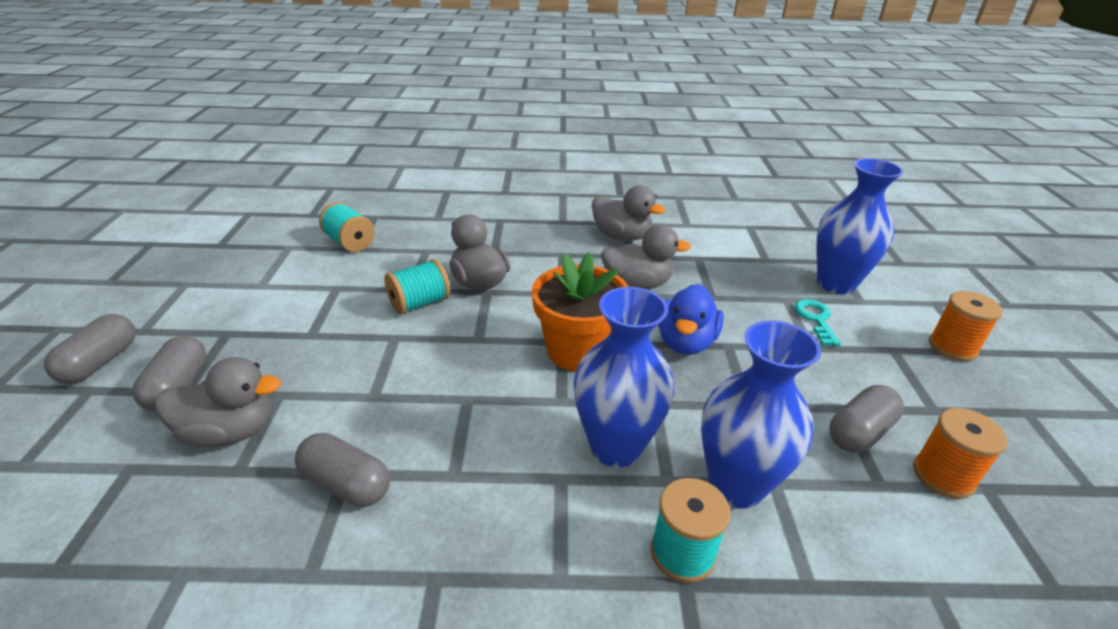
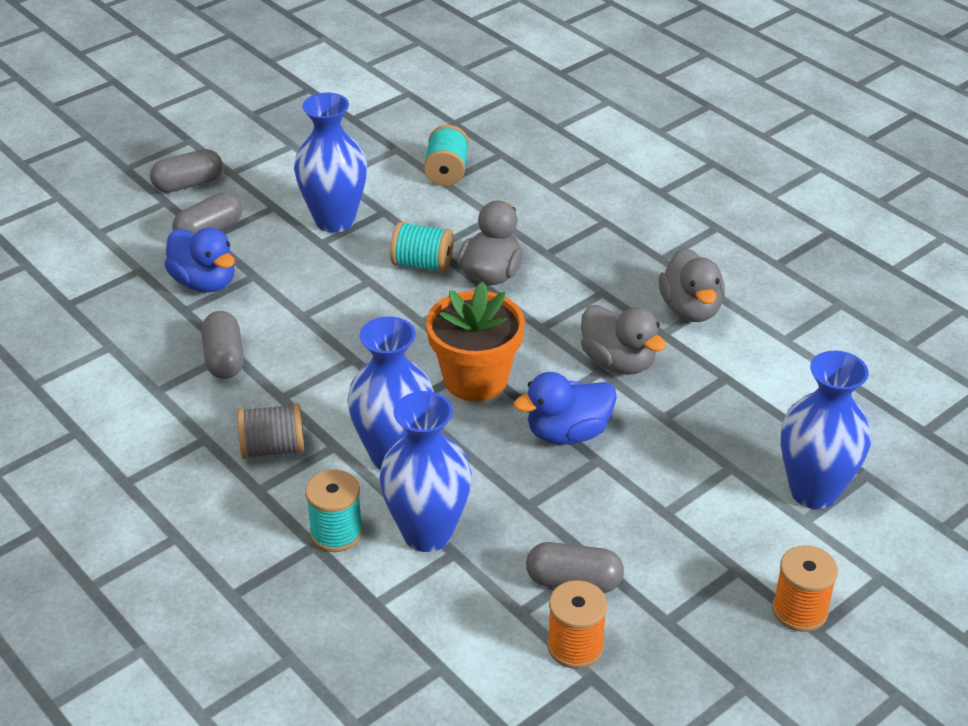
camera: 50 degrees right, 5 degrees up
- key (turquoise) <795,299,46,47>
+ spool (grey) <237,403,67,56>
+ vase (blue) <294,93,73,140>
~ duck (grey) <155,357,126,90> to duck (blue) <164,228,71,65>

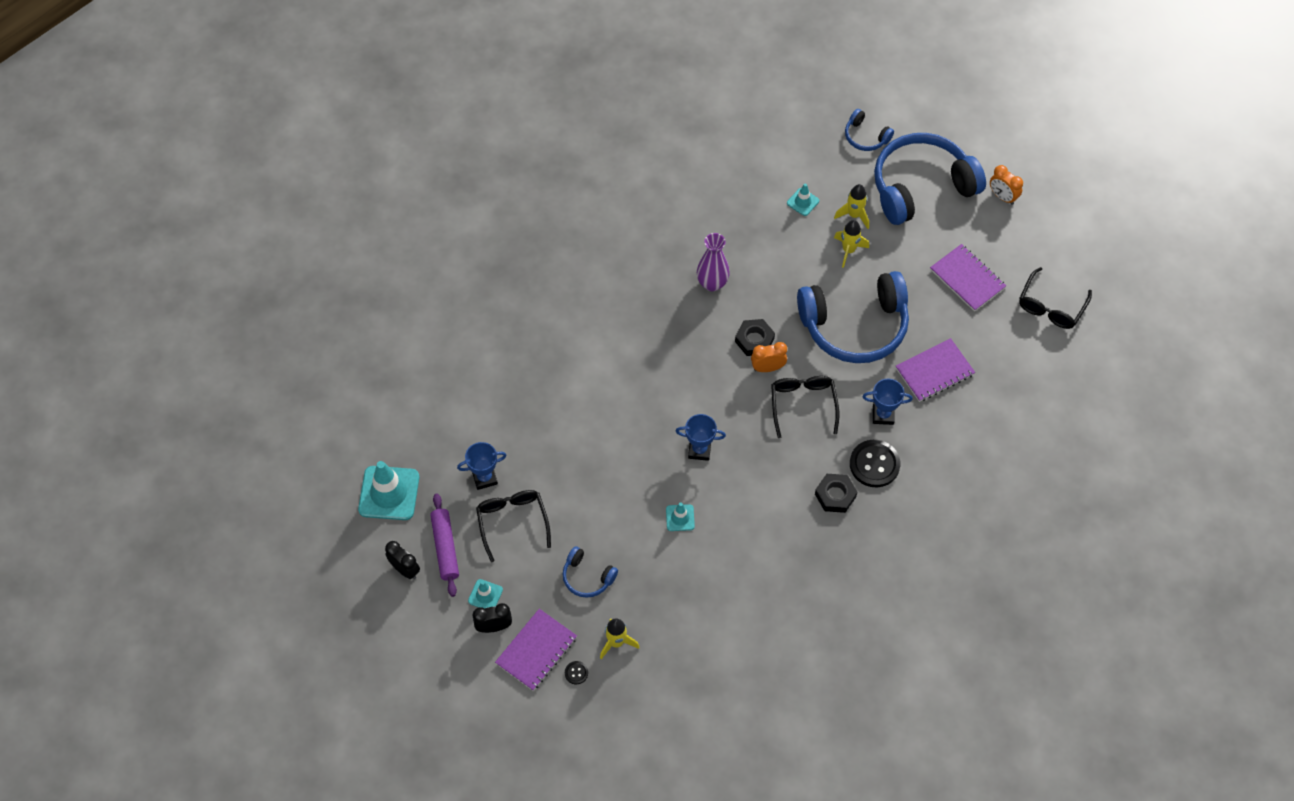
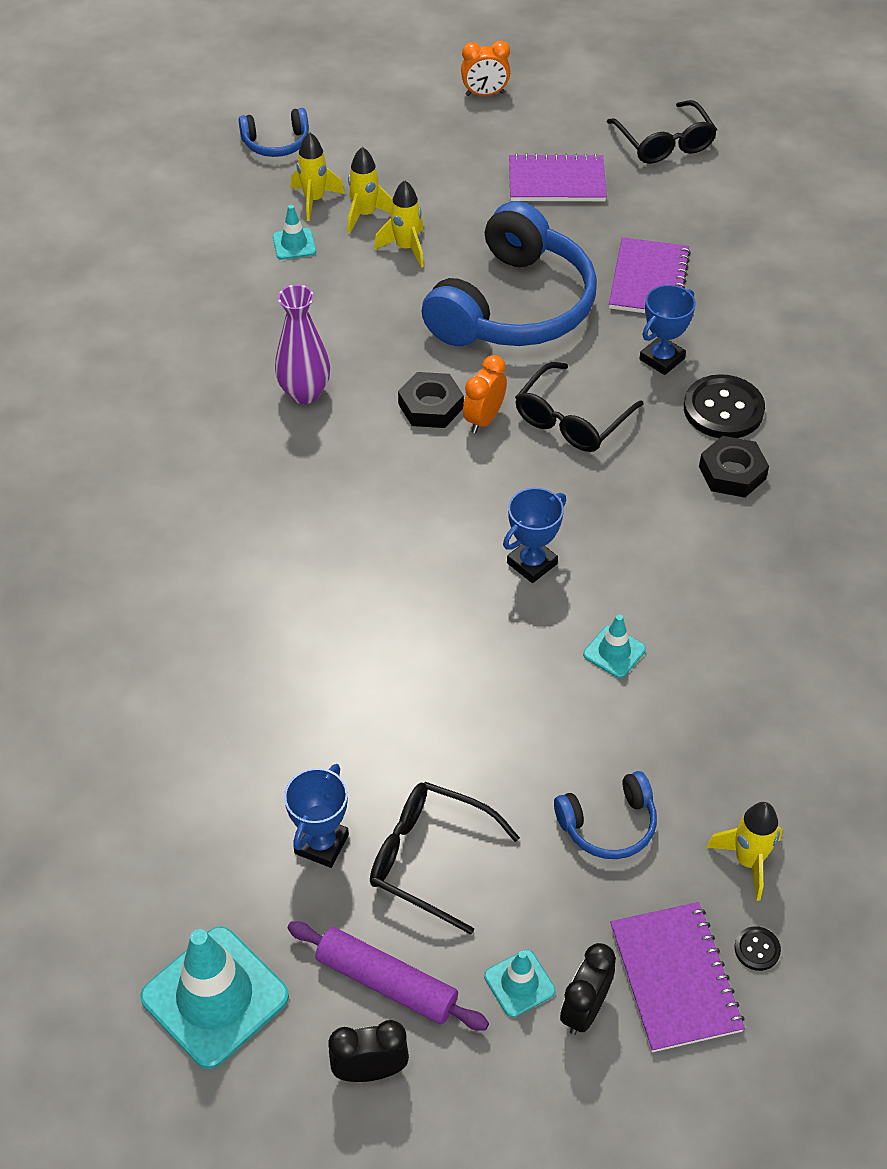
camera: 50 degrees left, 10 degrees down
- headphones (blue) <874,133,112,92>
+ rocket (yellow) <291,132,54,89>
~ glasses (black) <771,376,68,62> = <515,362,129,90> 90 degrees counterclockwise

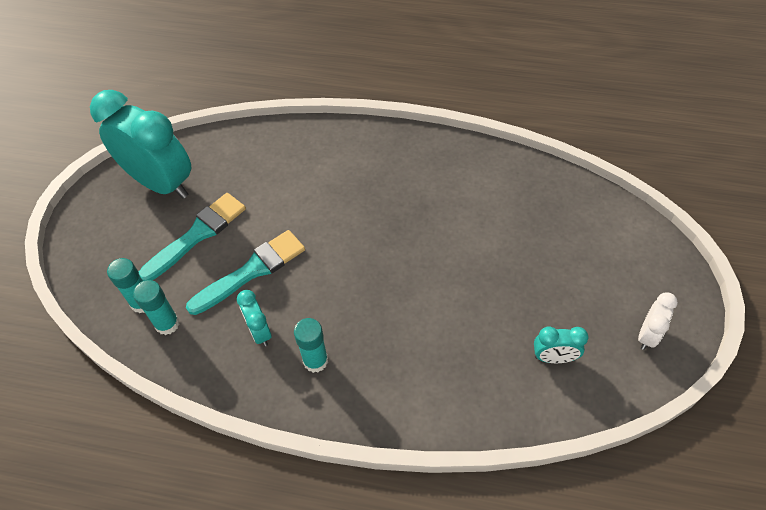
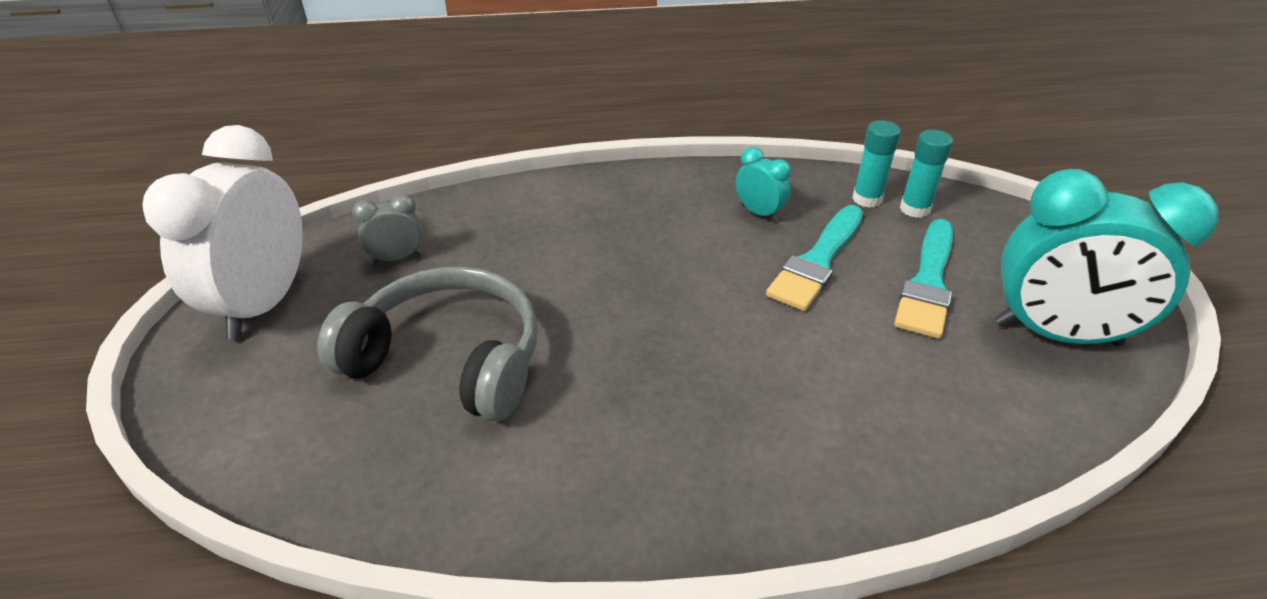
camera: 160 degrees right, 15 degrees down
- glue stick (turquoise) <294,318,34,55>
+ headphones (grey) <317,267,221,155>
~ clock (turquoise) <534,326,54,37> to clock (grey) <352,193,71,70>
~ clock (white) <638,293,40,57> = <142,125,161,215> x2.24

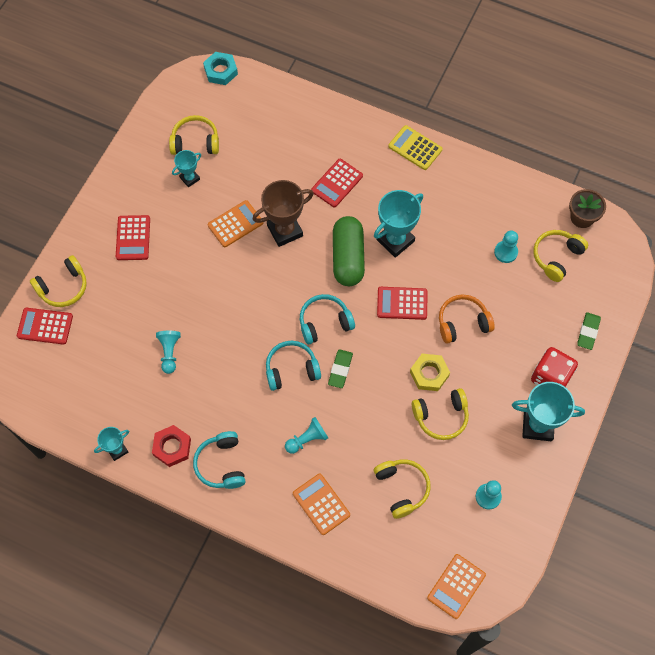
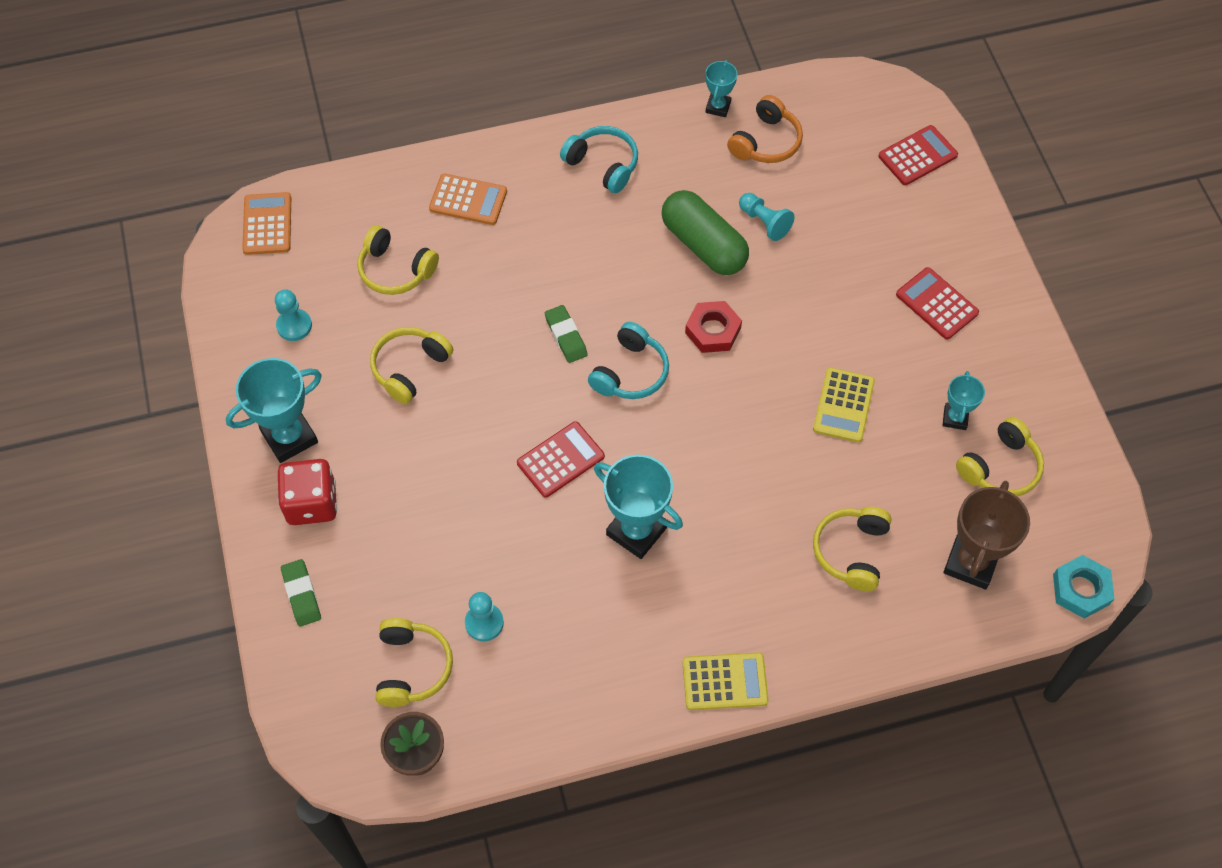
camera: 140 degrees right, 5 degrees down
- headphones (turquoise) <266,341,55,50>
- pawn (turquoise) <285,417,43,37>
- calculator (red) <311,159,52,48>
- nut (yellow) <410,354,40,37>
~ headphones (yellow) <30,255,57,52> to <813,507,79,84>
~ nut (red) <152,425,39,42> to <685,301,57,52>
~ trophy (brown) <252,180,62,67> to <944,481,86,108>
~ capsule (green) <333,216,32,70> to <662,190,87,85>
~ headphones (orange) <439,294,56,50> to <727,95,76,68>
~ calculator (orange) <208,200,55,47> to calculator (yellow) <813,368,62,75>
~ trophy (turquoise) <374,190,49,68> = <594,454,89,105> 60 degrees counterclockwise

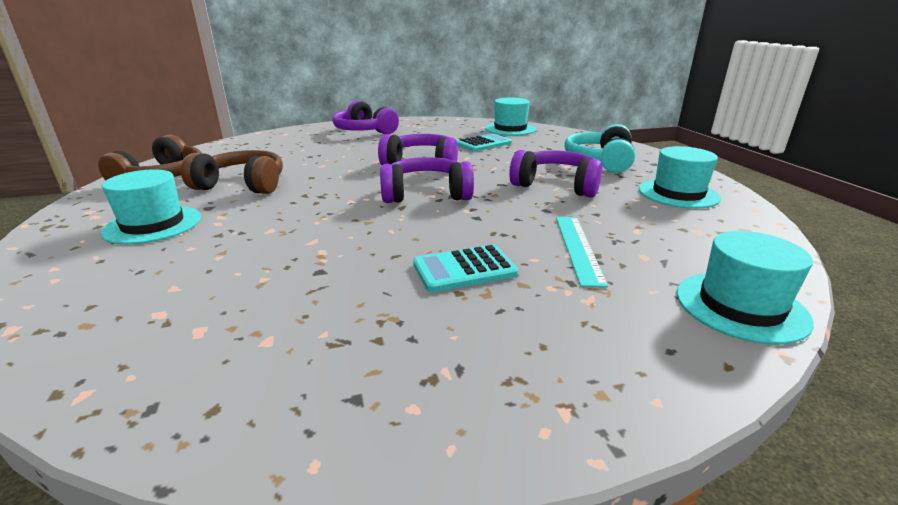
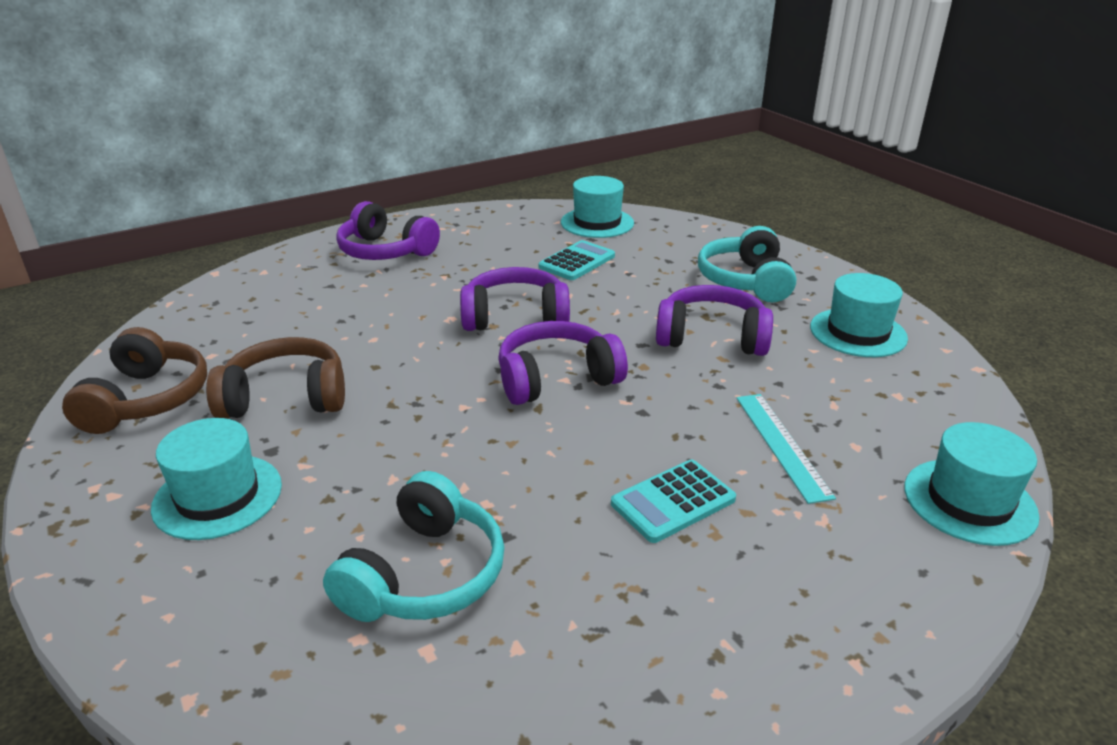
camera: 15 degrees left, 5 degrees up
+ headphones (turquoise) <323,471,182,151>

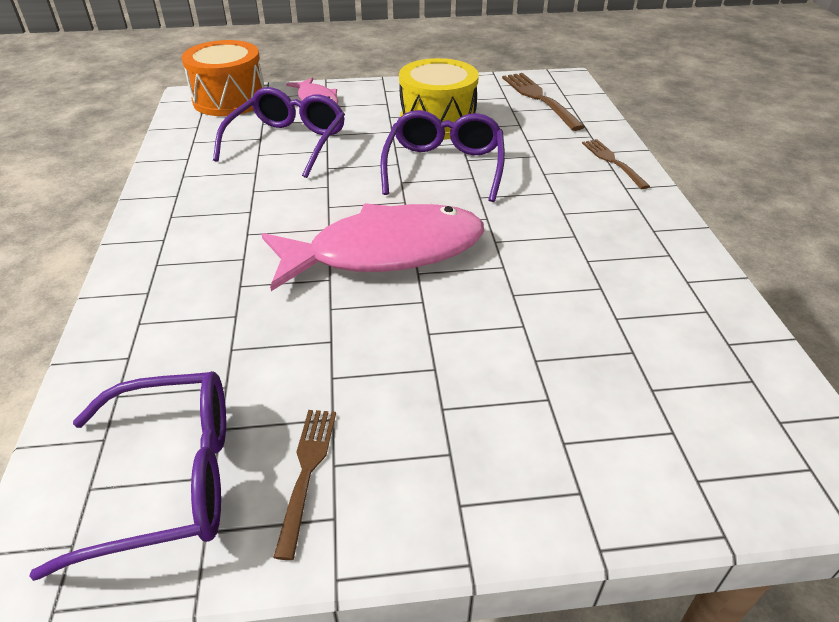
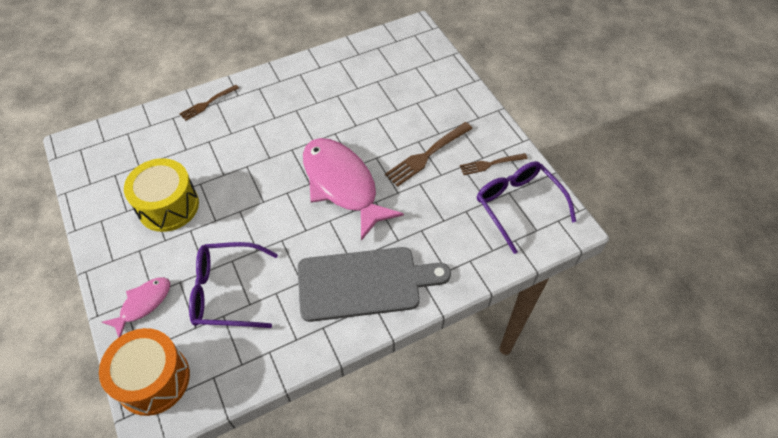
camera: 110 degrees left, 15 degrees up
- glasses (purple) <380,110,125,92>
+ cutting board (grey) <297,247,154,75>
~ fork (brown) <502,73,83,58> to <385,122,88,65>

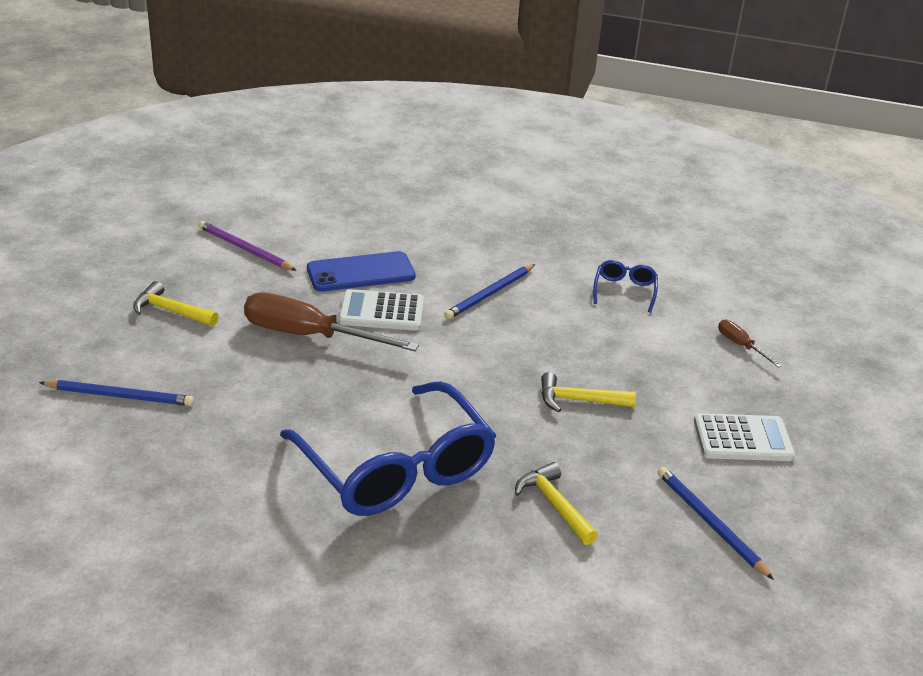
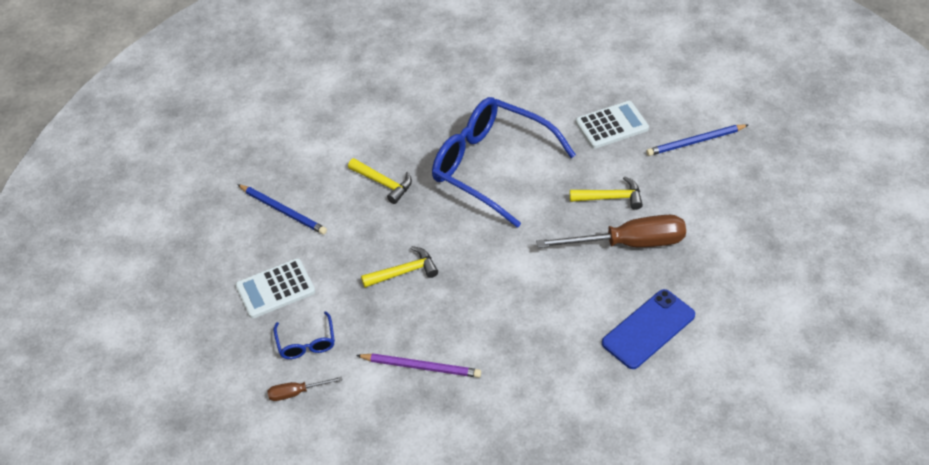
camera: 160 degrees right, 15 degrees up
- pencil (blue) <444,264,91,56>
~ hammer (yellow) <133,281,86,45> to <570,177,73,33>
~ pencil (purple) <198,221,99,50> to <356,353,125,25>
~ calculator (white) <339,289,85,42> to <576,101,73,48>
~ glasses (blue) <593,260,65,53> to <274,312,61,47>
~ screwdriver (brown) <718,320,64,48> = <268,376,75,25> 135 degrees clockwise

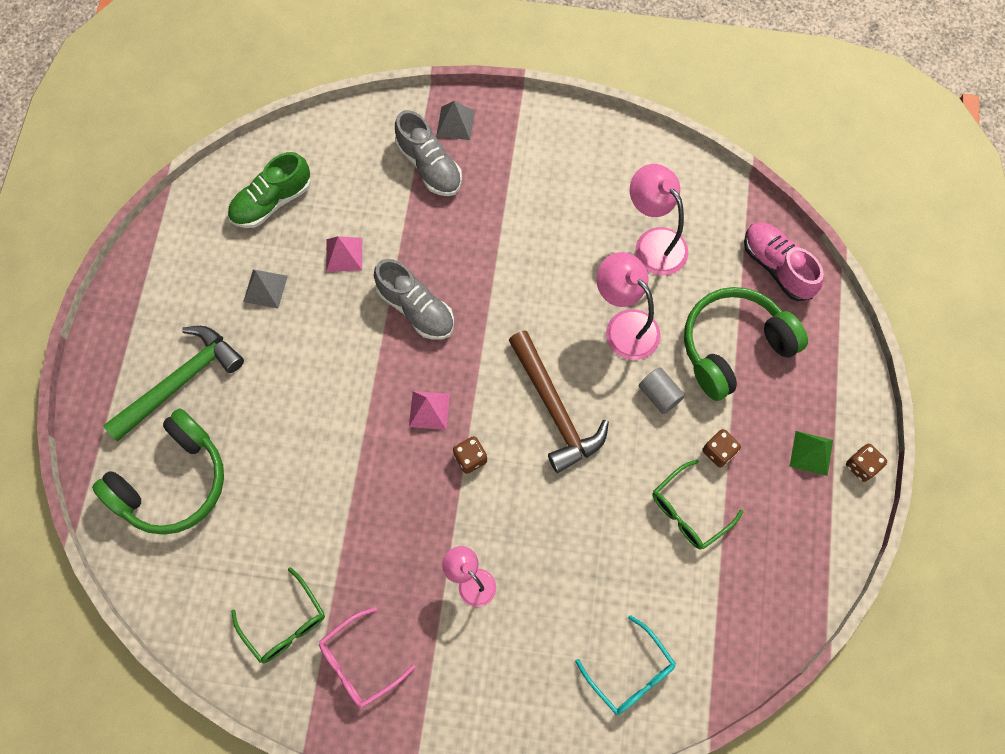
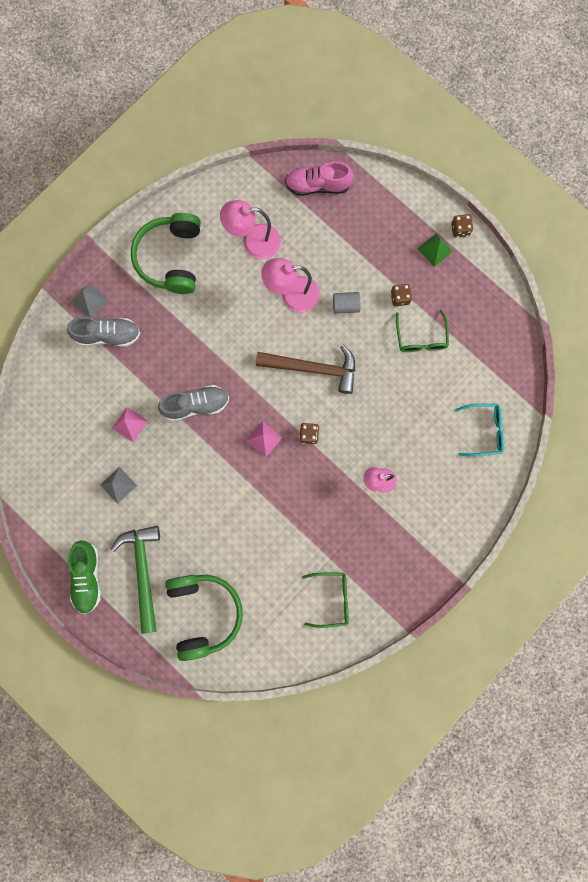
camera: 55 degrees left, 10 degrees up
- glasses (pink) <319,607,96,101>
~ shoe (green) <228,152,83,76> to <68,540,33,74>
~ headphones (green) <684,287,124,114> to <131,213,70,81>

